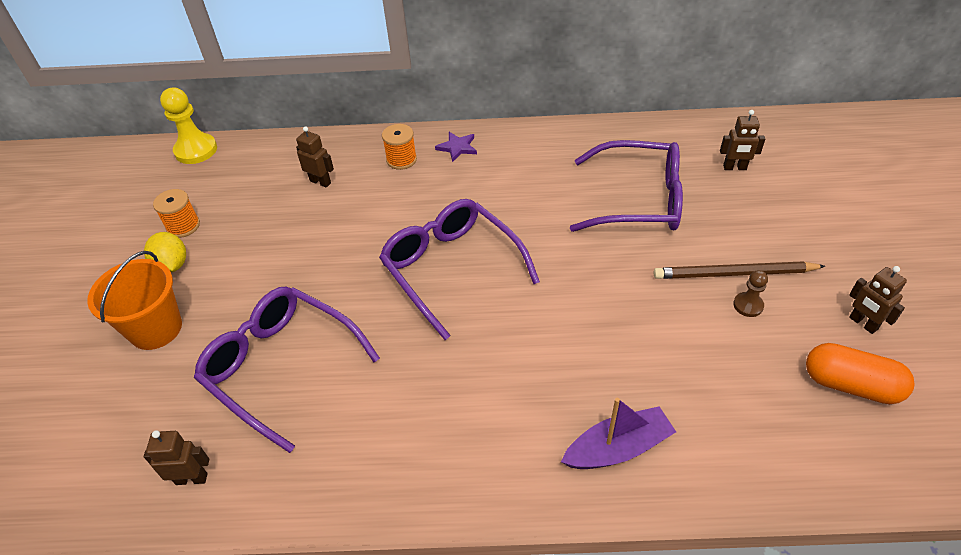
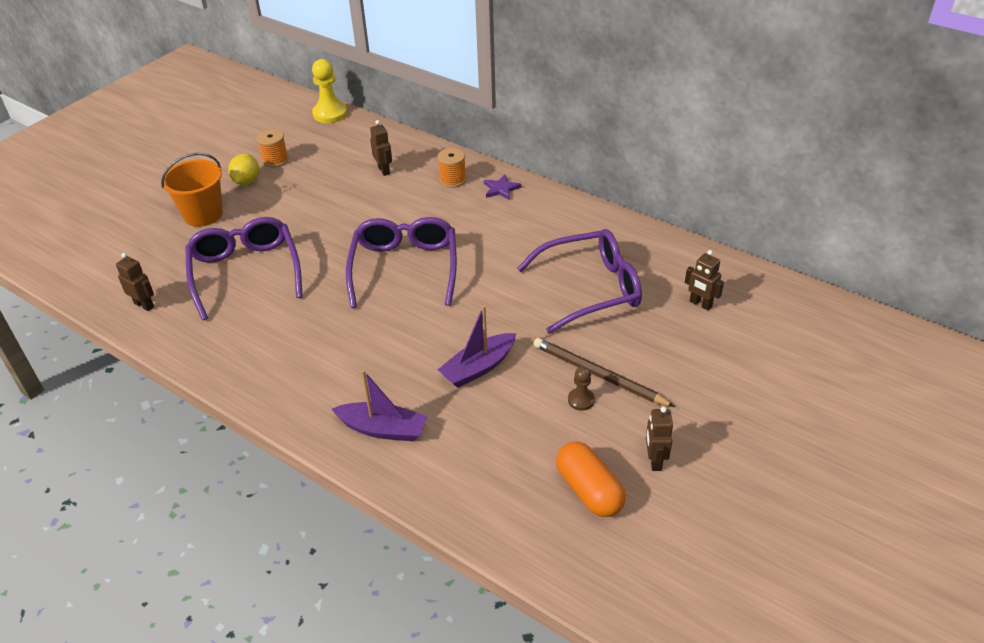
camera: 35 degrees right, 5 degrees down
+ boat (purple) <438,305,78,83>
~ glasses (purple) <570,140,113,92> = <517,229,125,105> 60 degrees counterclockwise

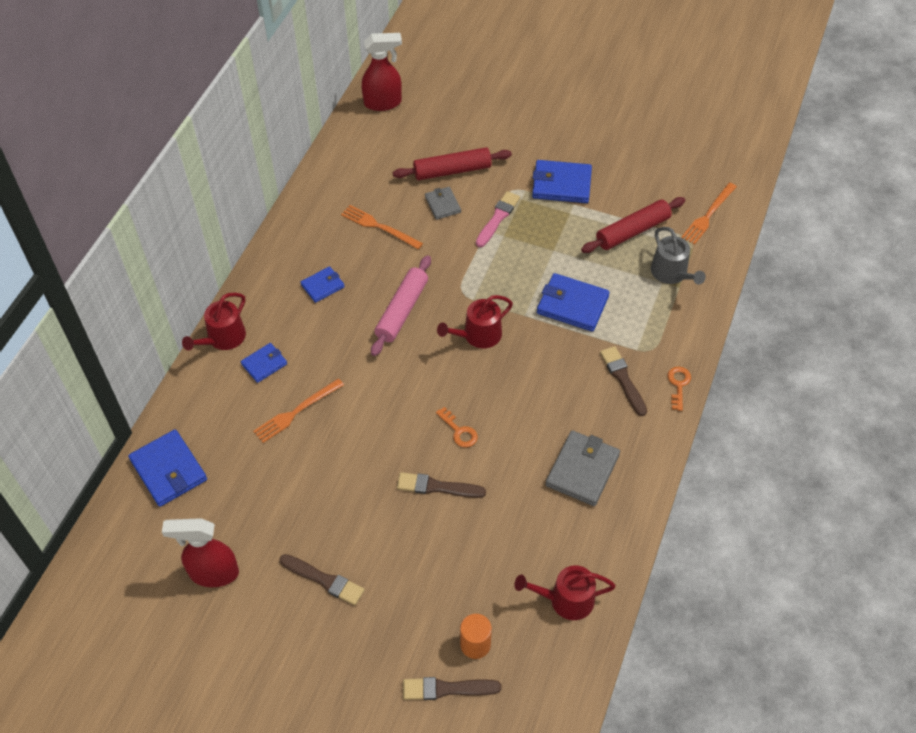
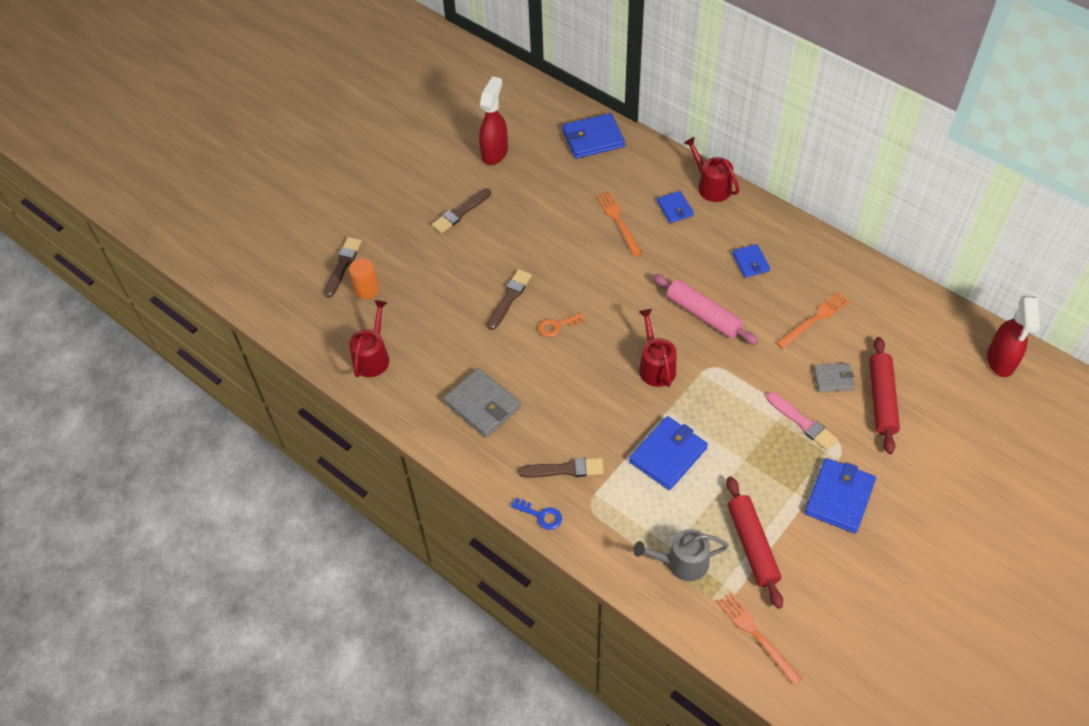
camera: 110 degrees right, 0 degrees up
~ key (orange) <668,367,23,44> to key (blue) <511,498,51,32>

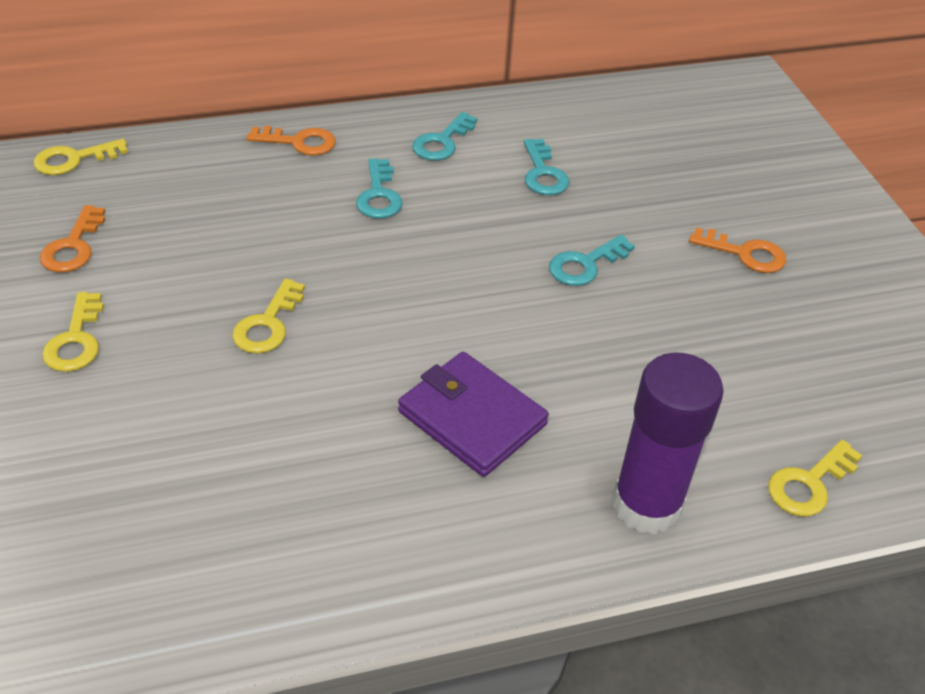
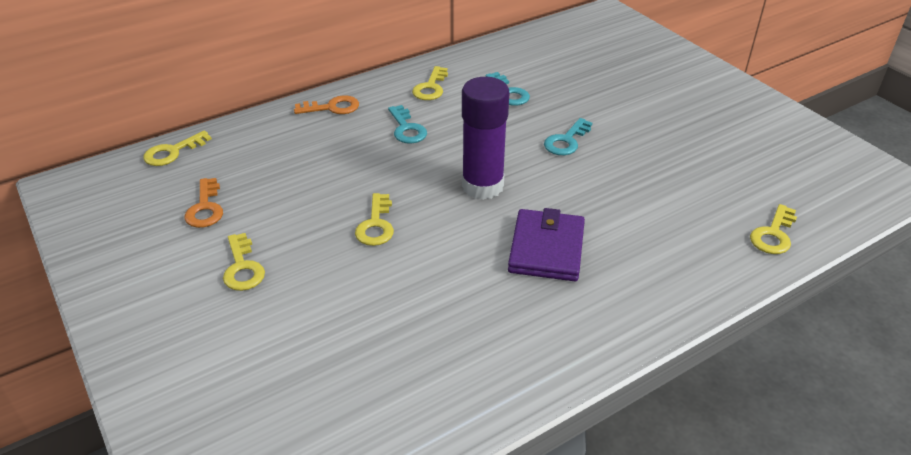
camera: 15 degrees left, 5 degrees down
- key (orange) <689,227,97,46>
~ glue stick (purple) <613,352,111,182> to <462,77,47,123>
~ key (turquoise) <412,112,65,49> to key (yellow) <412,66,36,34>
~ wallet (purple) <398,352,151,125> = <508,208,77,73> 75 degrees clockwise

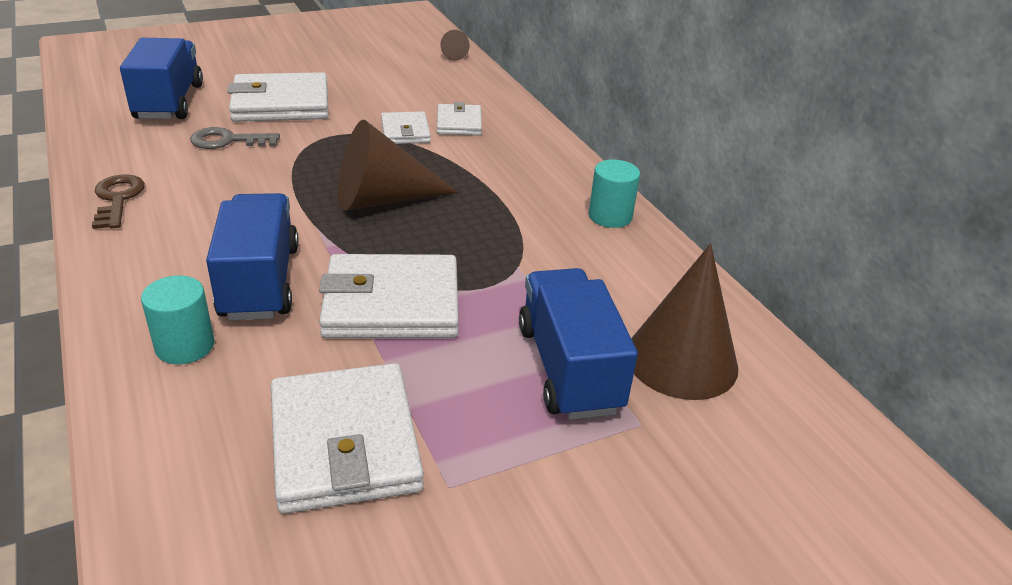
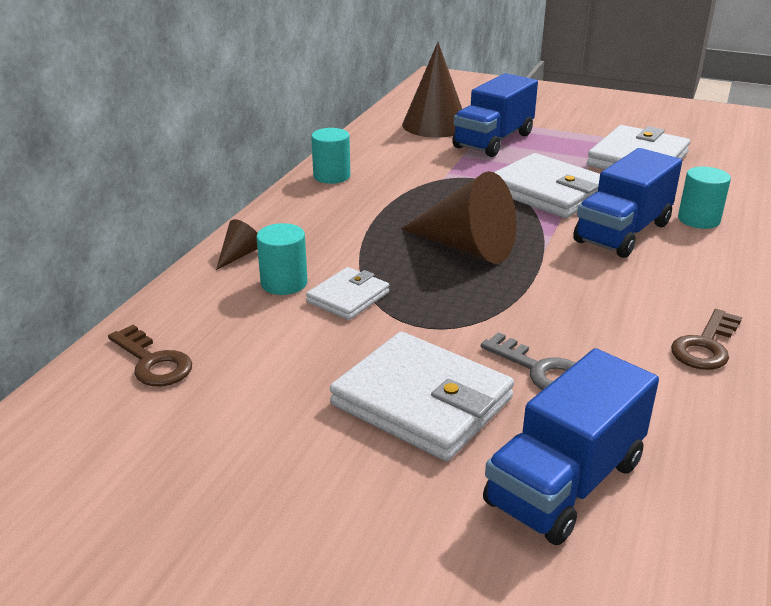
camera: 130 degrees left, 5 degrees down
+ key (brown) <108,325,84,61>
~ cone (brown) <440,30,30,31> to <216,219,41,51>
~ wallet (white) <437,102,45,33> to cylinder (turquoise) <256,223,52,72>

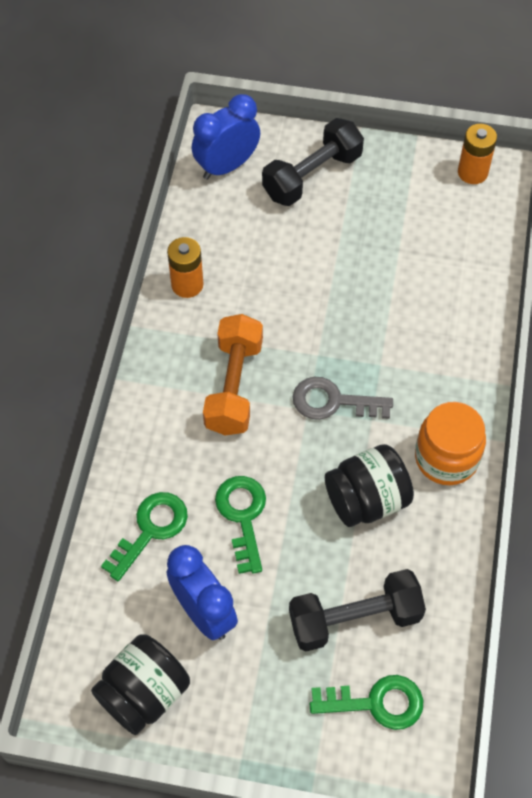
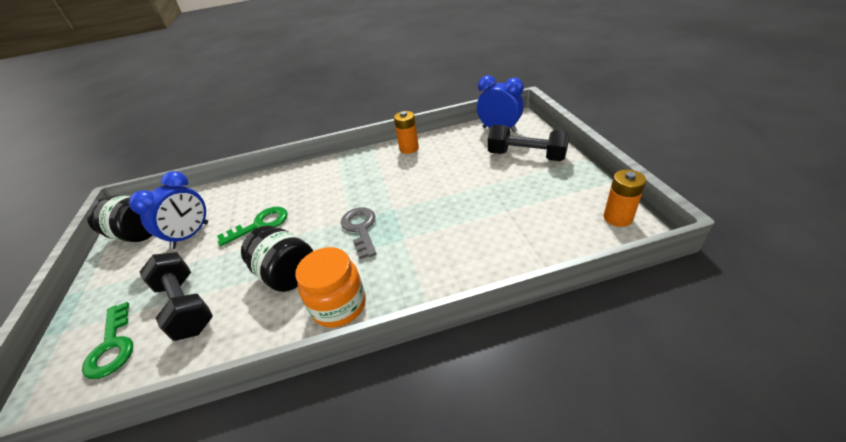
camera: 70 degrees right, 20 degrees down
- key (green) <101,492,87,89>
- dumbbell (orange) <203,314,60,121>

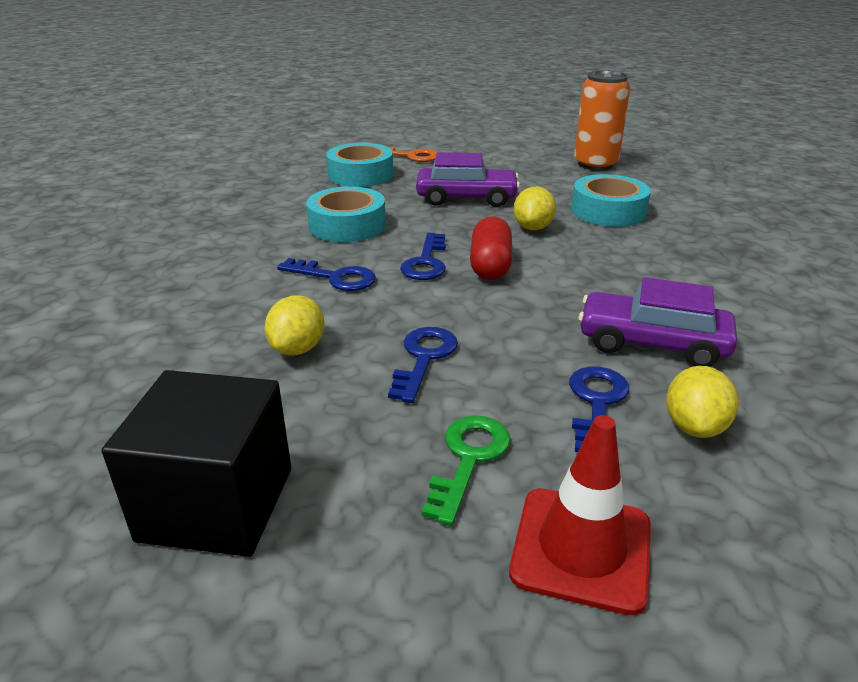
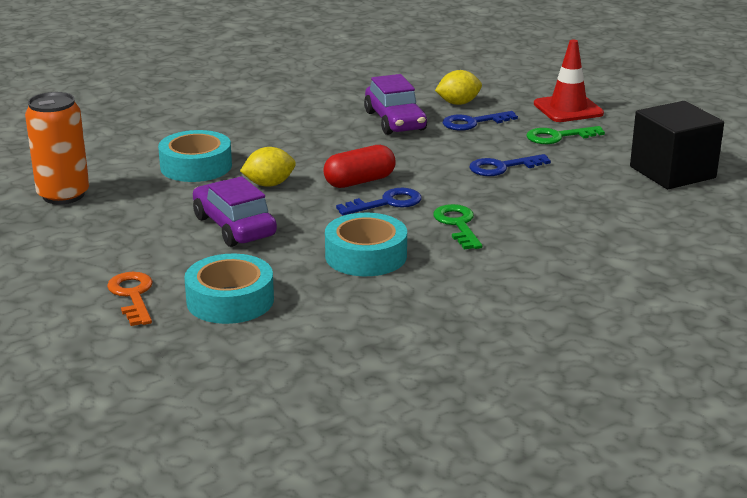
camera: 125 degrees left, 5 degrees down
- lemon (yellow) <265,295,59,60>
~ key (blue) <277,258,99,33> to key (green) <433,204,49,46>

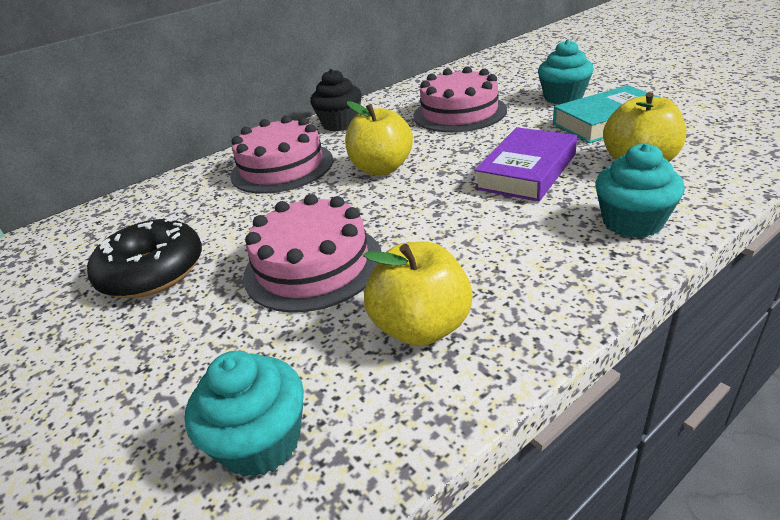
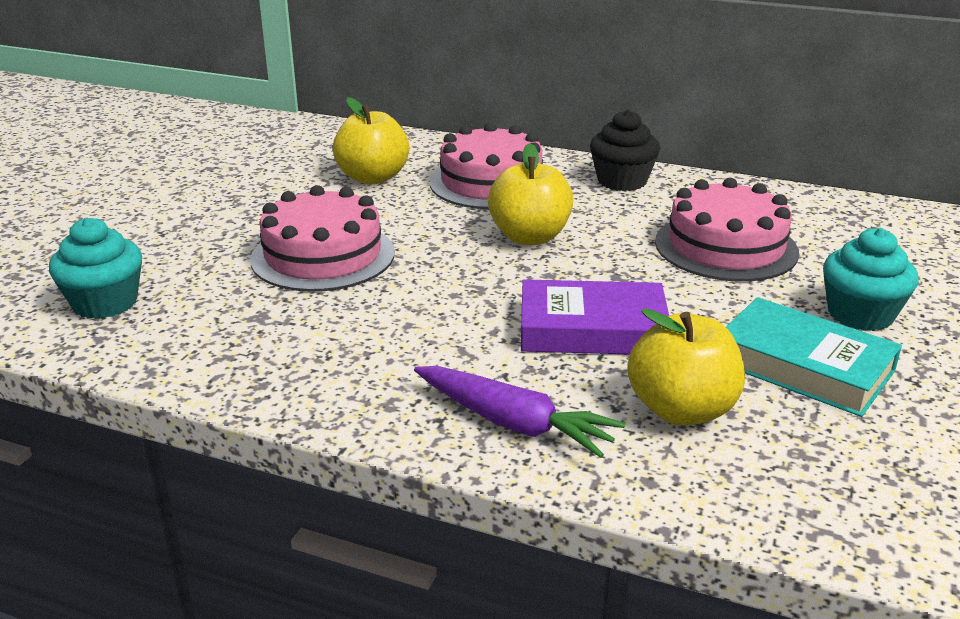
camera: 55 degrees right, 5 degrees down
- donut (black) <87,217,115,81>
~ apple (yellow) <363,242,109,104> to <333,97,76,87>
~ cupcake (turquoise) <595,143,90,95> to carrot (purple) <414,366,211,92>

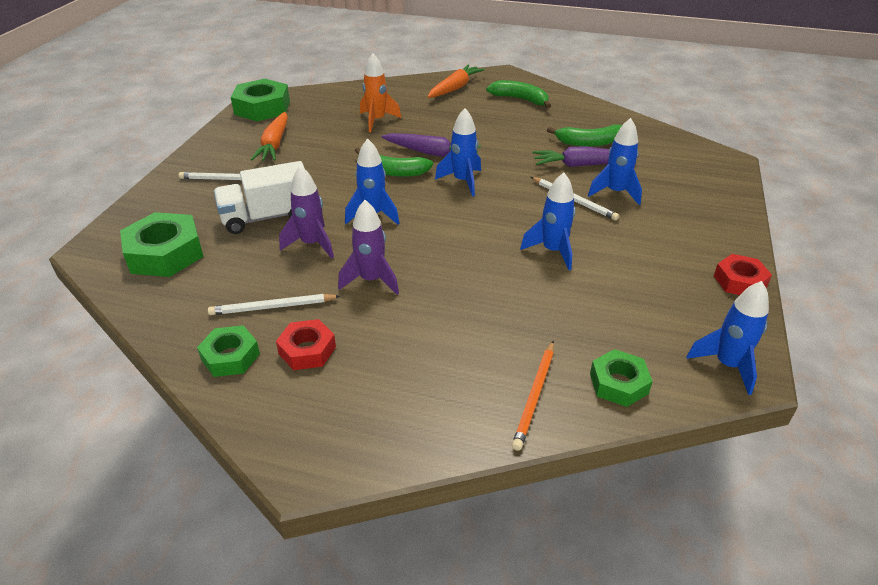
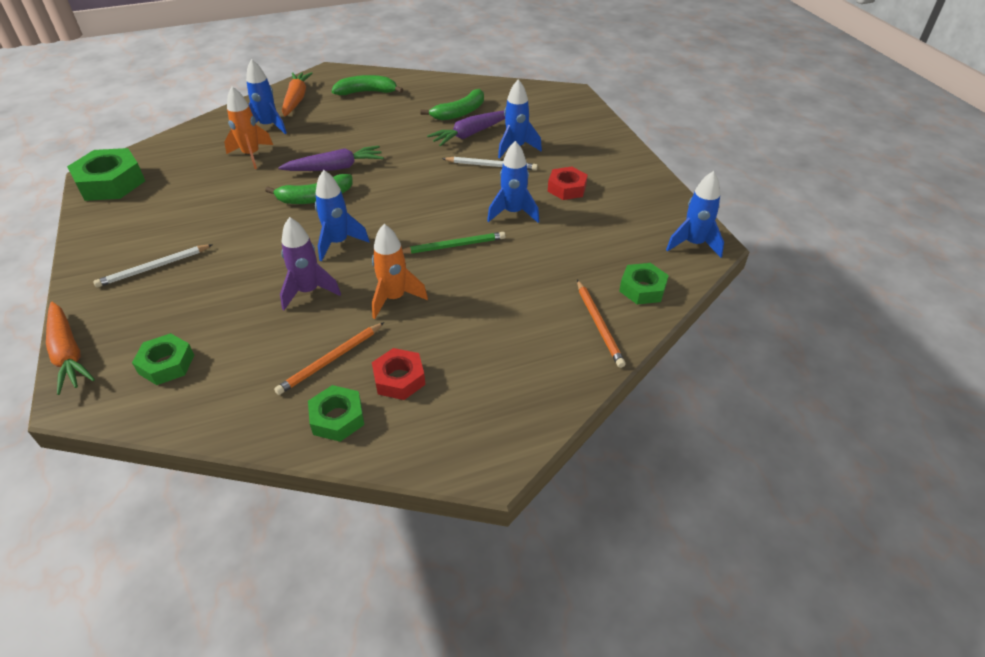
camera: 35 degrees left, 5 degrees up
- truck (white) <214,161,91,73>
+ pencil (green) <402,232,104,22>
~ carrot (orange) <250,112,38,49> to <46,302,49,93>
~ rocket (blue) <435,108,46,89> to <246,59,41,75>
~ nut (red) <714,254,58,41> to <548,167,40,33>
~ pencil (white) <208,294,132,21> to pencil (orange) <274,322,110,73>
~ rocket (purple) <338,200,61,95> to rocket (orange) <372,224,56,95>
~ nut (green) <120,212,84,65> = <132,333,62,52> x0.61

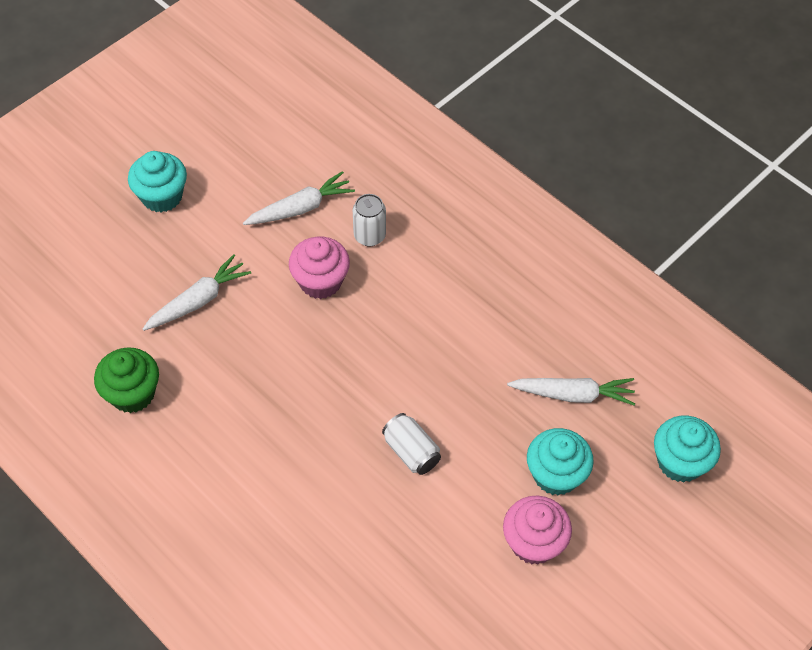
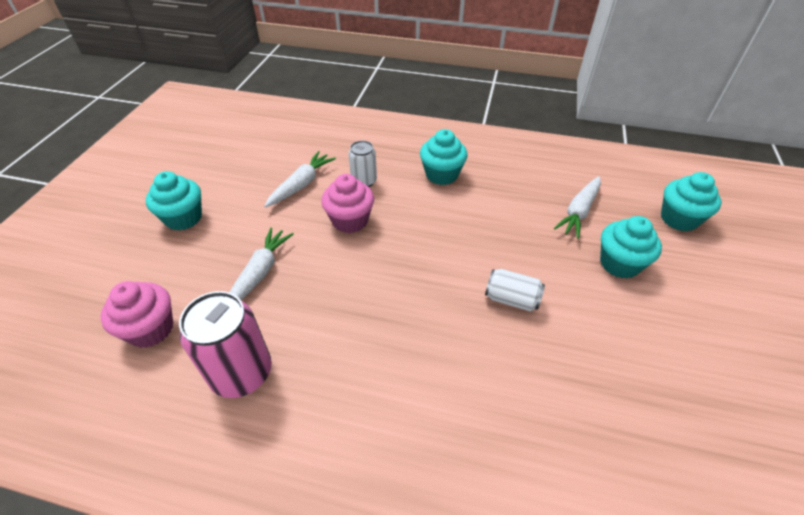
camera: 30 degrees left, 10 degrees down
+ cupcake (turquoise) <420,129,47,56>
~ cupcake (pink) <503,496,69,69> to <101,281,72,67>
~ cupcake (green) <94,348,65,65> to can (pink) <179,291,93,107>
~ carrot (white) <507,378,128,28> = <554,176,47,63> 150 degrees clockwise

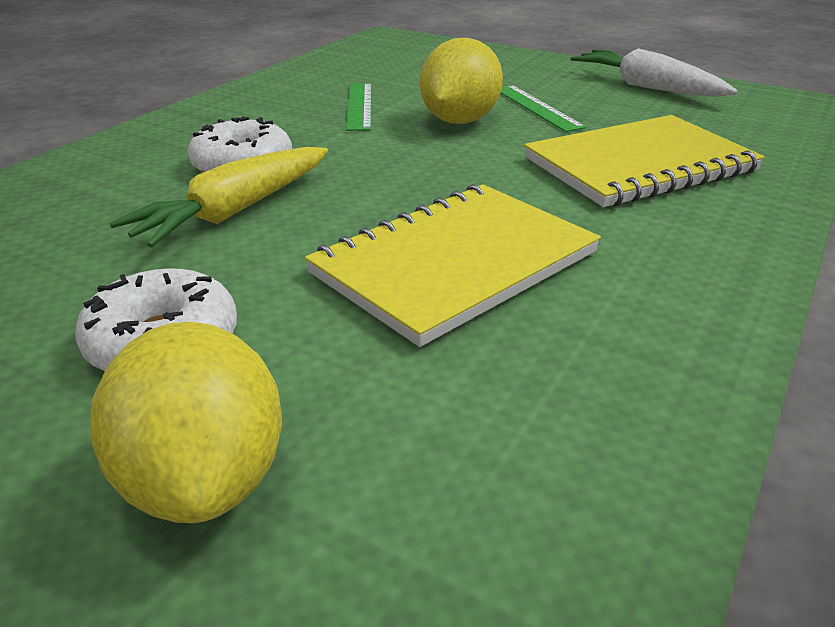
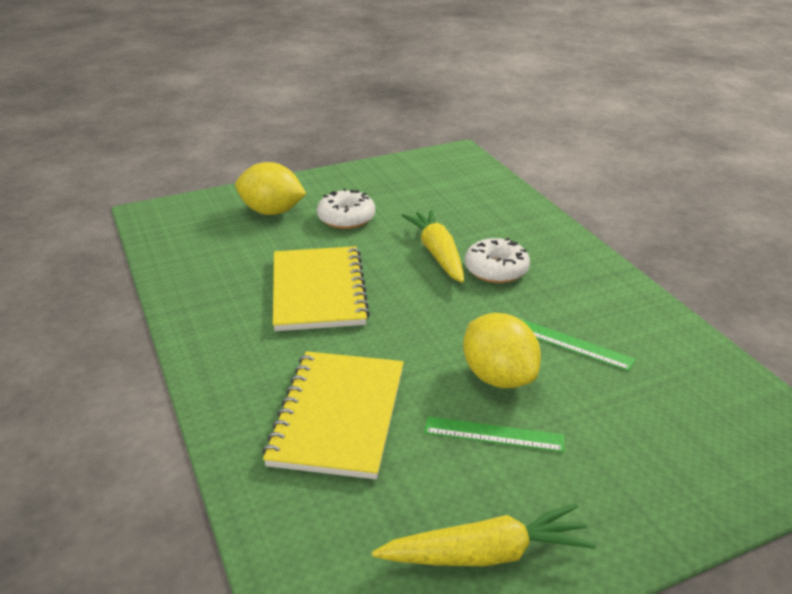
camera: 125 degrees right, 0 degrees up
~ carrot (white) <571,48,167,49> to carrot (yellow) <372,504,224,62>

